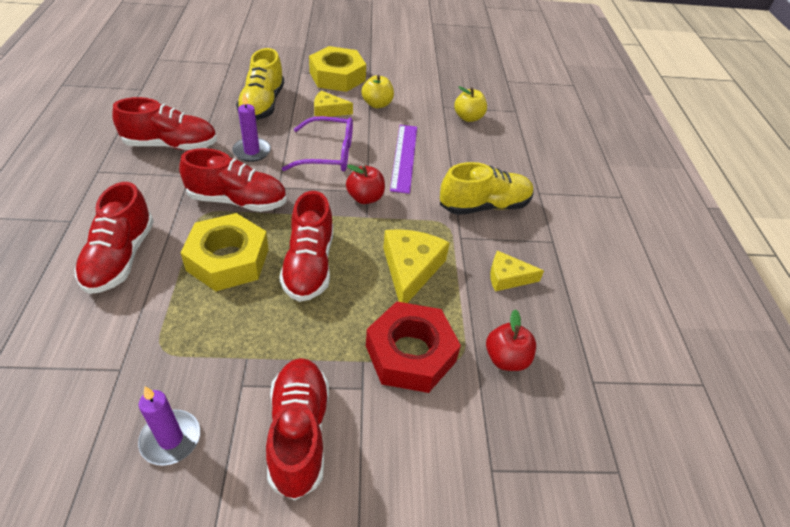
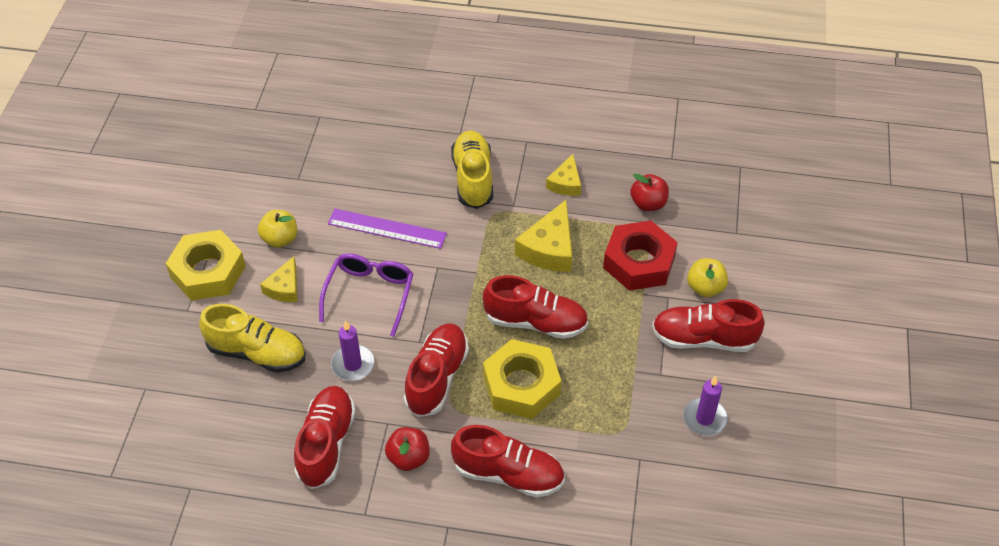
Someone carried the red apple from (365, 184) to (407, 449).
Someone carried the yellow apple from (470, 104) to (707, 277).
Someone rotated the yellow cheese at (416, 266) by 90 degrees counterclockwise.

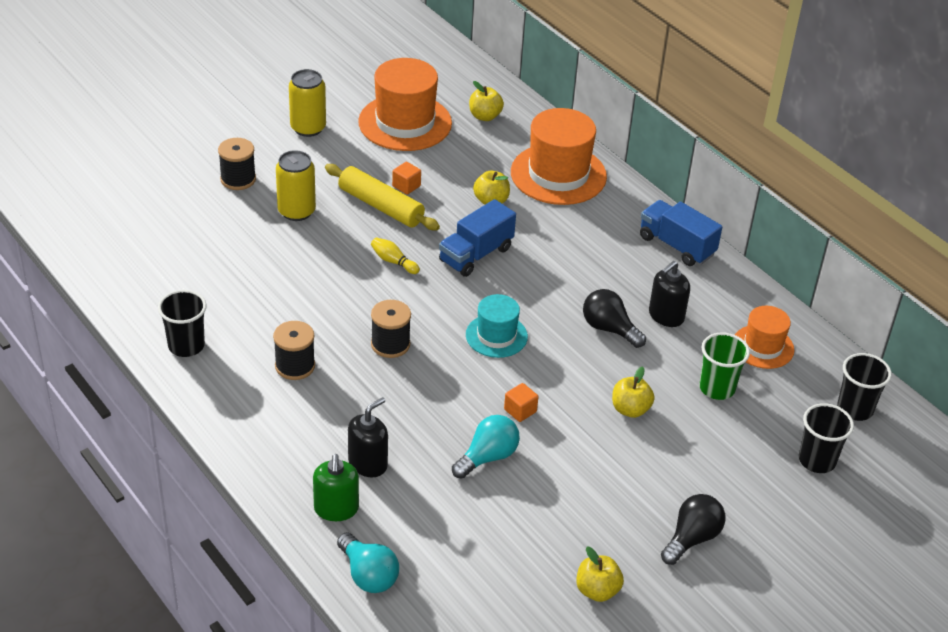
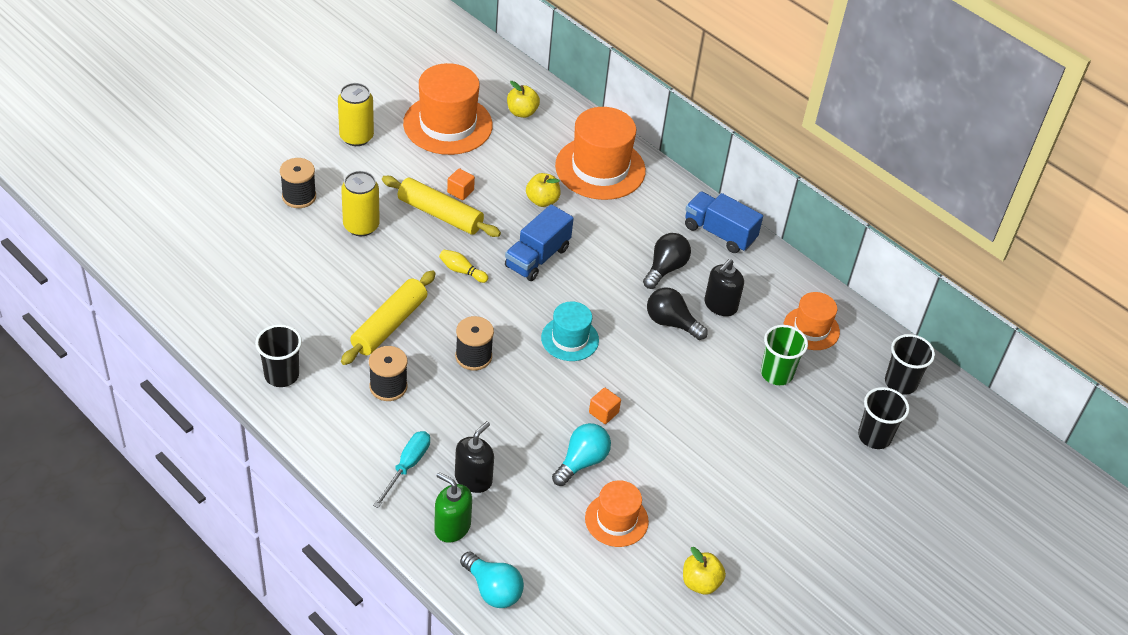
Someone took away the yellow apple at (633, 392).
Someone put down the yellow rolling pin at (388, 317).
Someone put down the turquoise screwdriver at (401, 469).
Someone put down the orange hat at (617, 513).
Someone carried the black light bulb from (693, 529) to (667, 261).
Someone rotated the green soap dispenser at (336, 487) by 135 degrees clockwise.

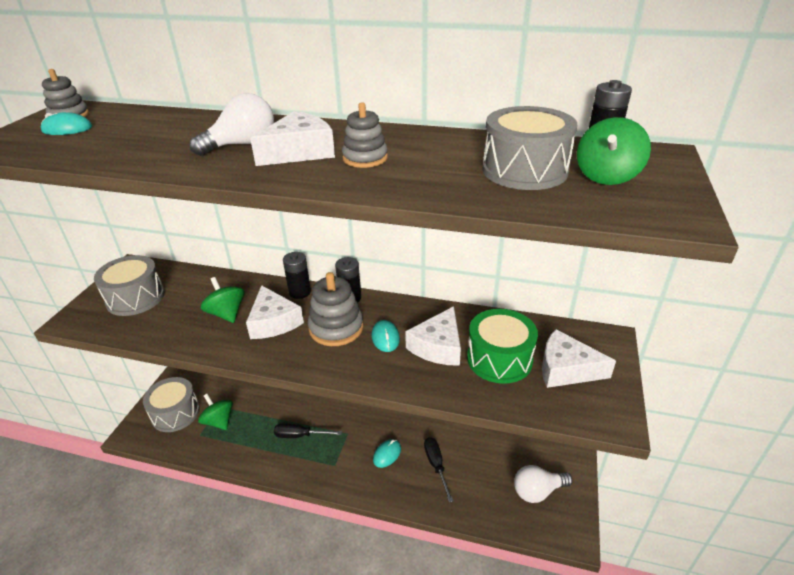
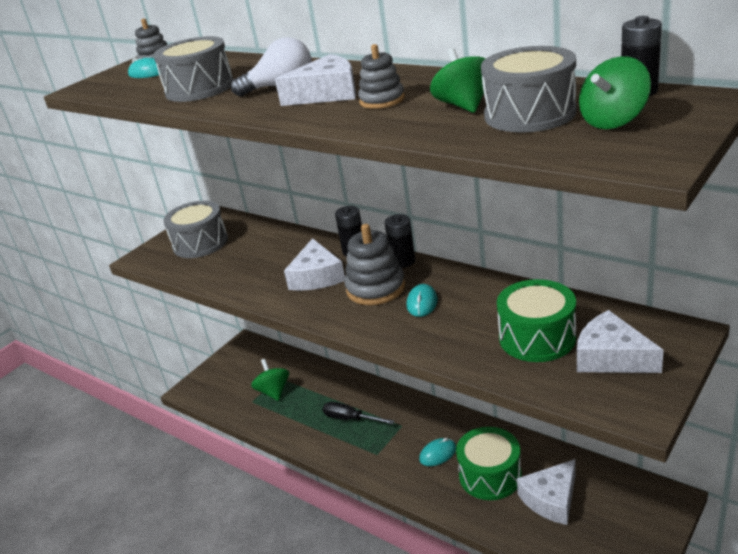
Someone took away the white light bulb at (543, 484).
Someone carried the grey drum from (171, 404) to (193, 69).
Someone carried the green spinning top from (222, 300) to (458, 80).
Someone carried the white cheese from (433, 336) to (546, 492).
Someone swapped the black screwdriver at (438, 469) for the green drum at (489, 463).

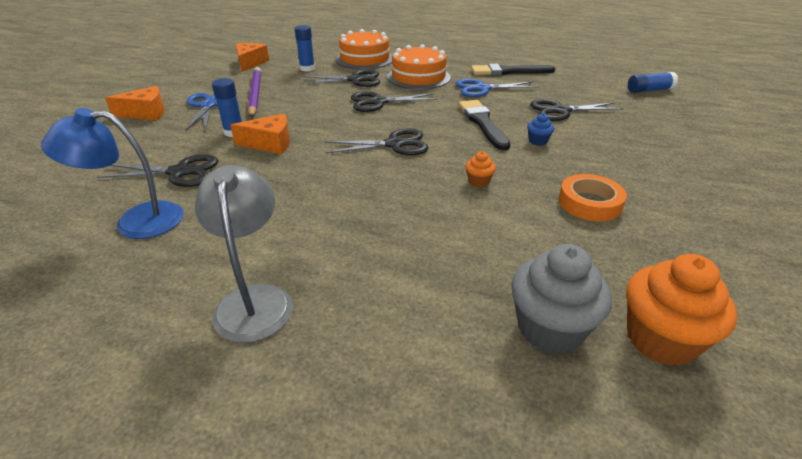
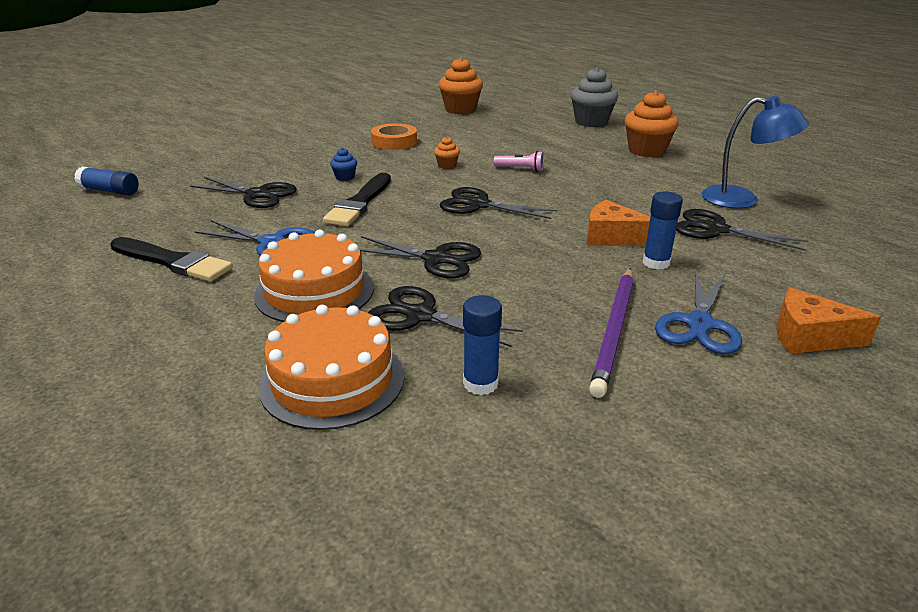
Someone took away the orange cheese at (252, 57).
Someone put down the pink flashlight at (519, 161).
Someone carried the grey cupcake from (561, 299) to (594, 97).
Someone swapped the grey lamp at (244, 254) for the orange cupcake at (651, 123).

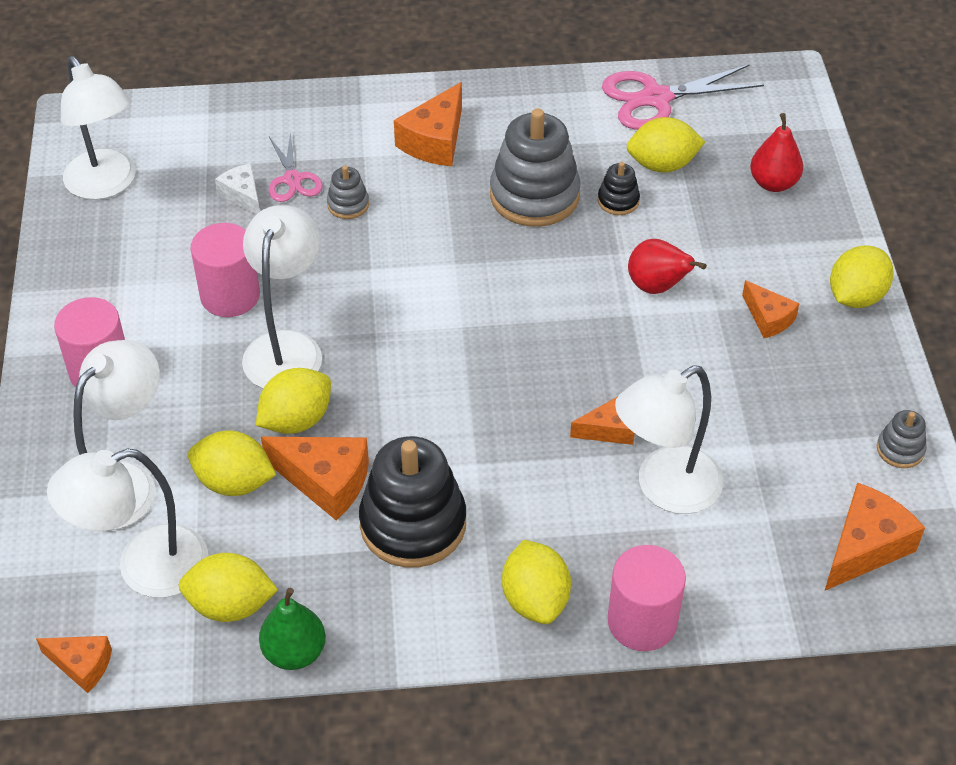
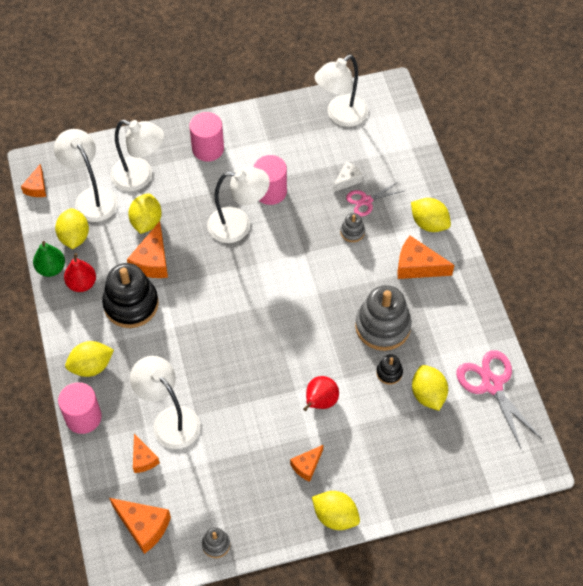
Someone carried the yellow lemon from (293, 401) to (431, 215).
Someone carried the orange cheese from (602, 420) to (146, 453).
Someone carried the red pear from (776, 152) to (80, 272).

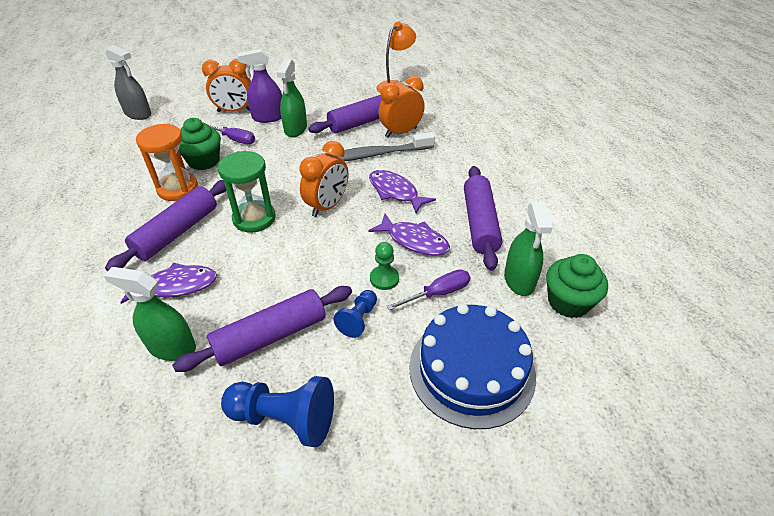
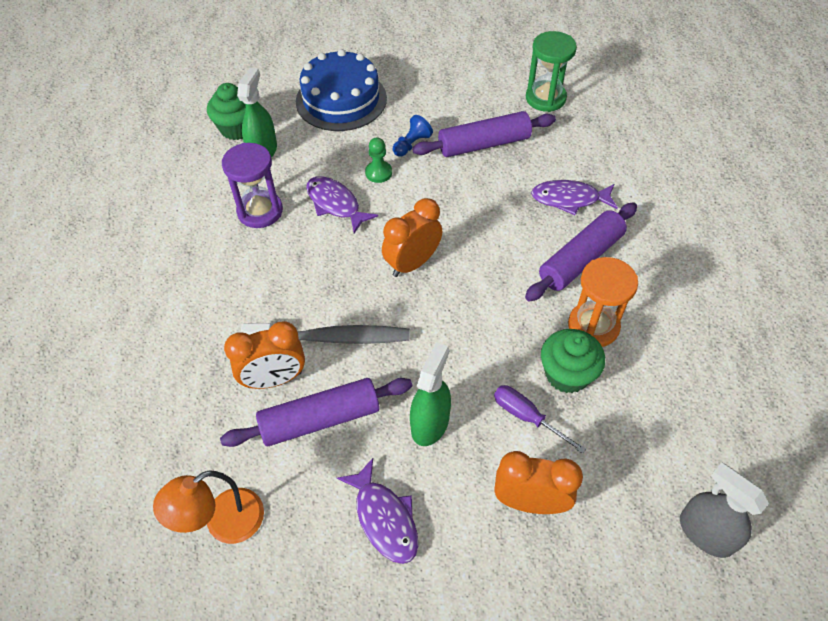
Someone took away the green spray bottle at (150, 314).
Someone took away the blue pawn at (277, 411).
Someone took away the purple spray bottle at (260, 86).
Someone took away the purple screwdriver at (428, 289).
Someone carried the green hourglass from (247, 192) to (551, 71).
Someone carried the purple fish from (402, 191) to (377, 511).
Someone swapped the purple rolling pin at (483, 218) for the purple hourglass at (252, 185).

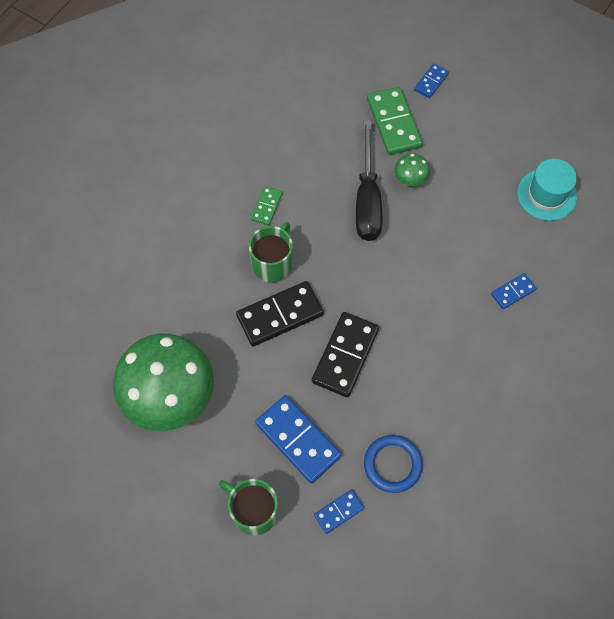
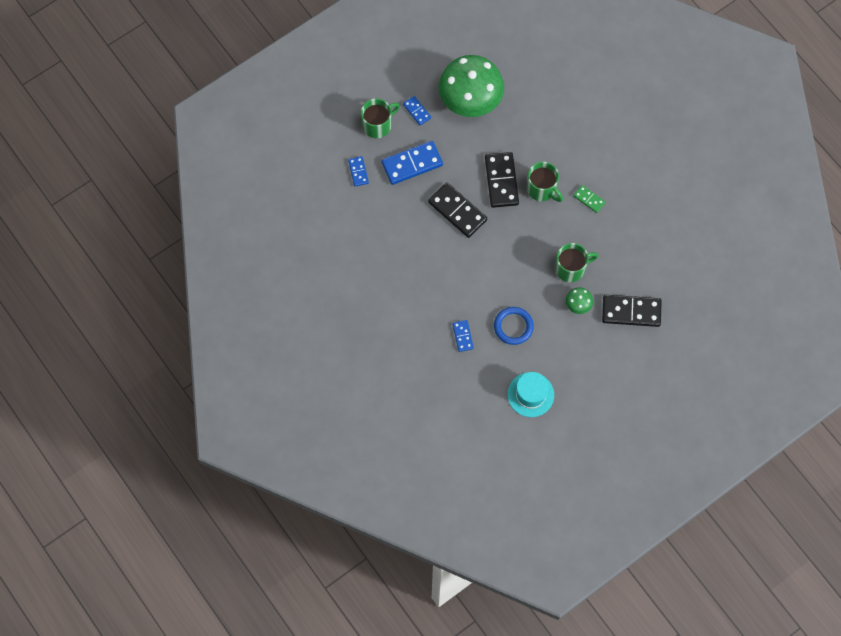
Someone carried the blue ring from (393, 464) to (514, 326).
Someone carried the blue domino from (431, 80) to (417, 110).
Someone swapped the black screwdriver at (369, 180) for the green mug at (576, 262).
Someone repainted the green domino at (395, 121), which became the black domino at (632, 311).

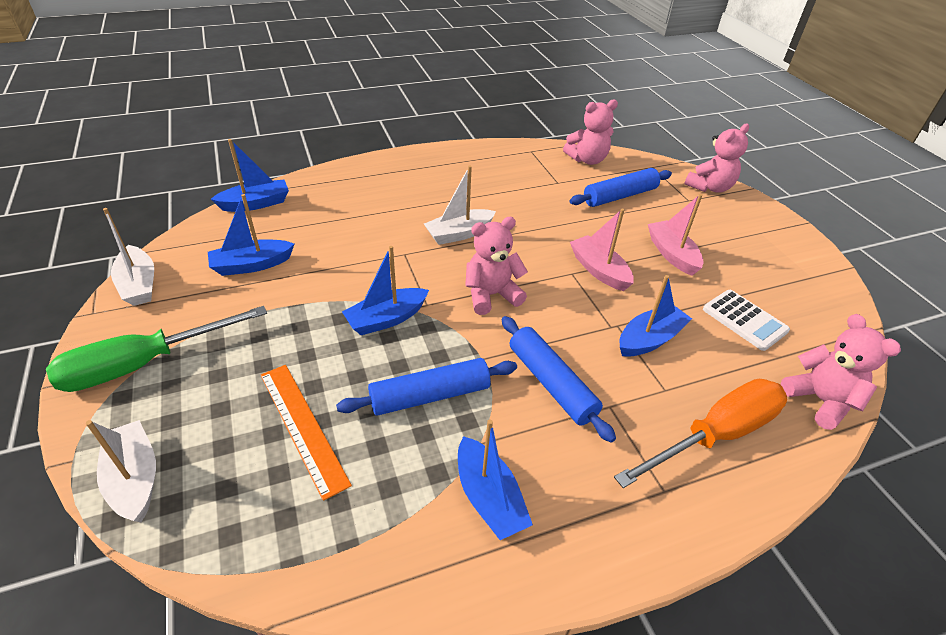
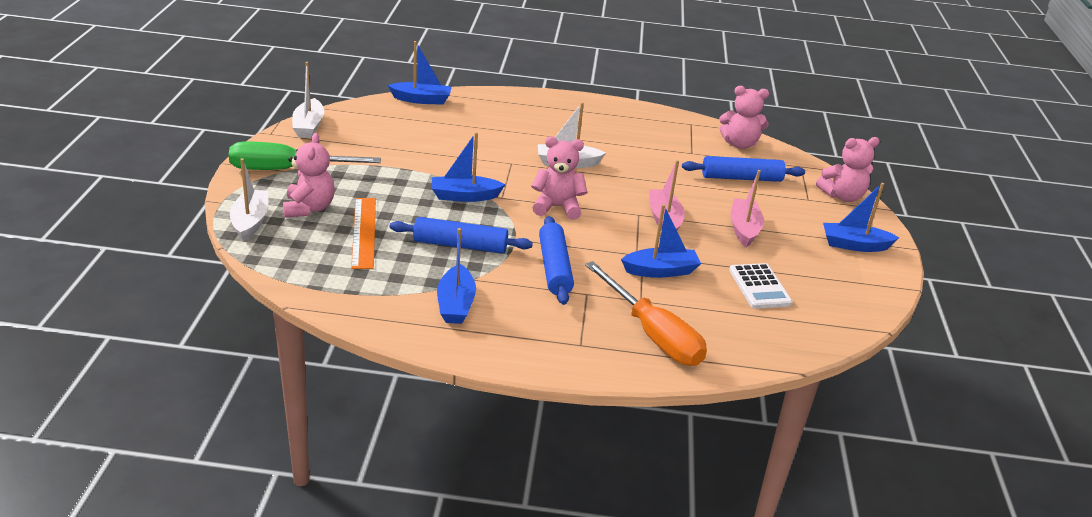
Someone carried the blue boat from (251, 235) to (861, 217).
Someone carried the pink teddy bear from (841, 372) to (309, 175).
Someone rotated the orange screwdriver at (700, 433) by 60 degrees clockwise.

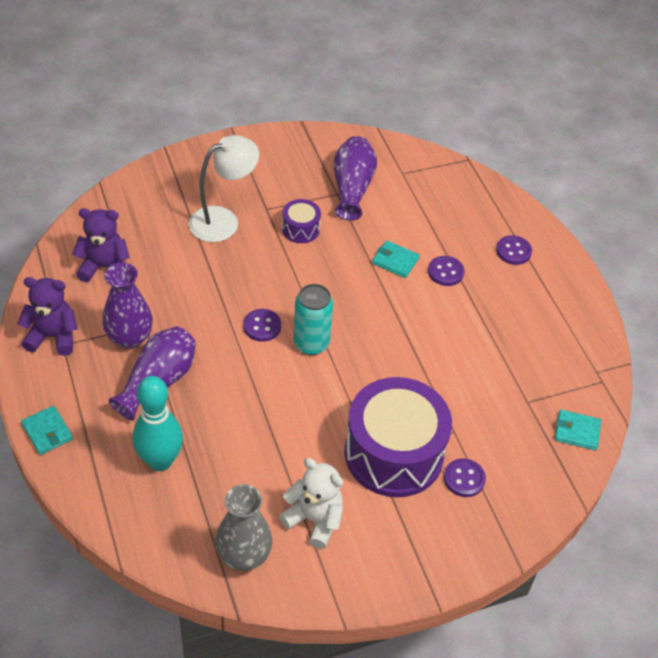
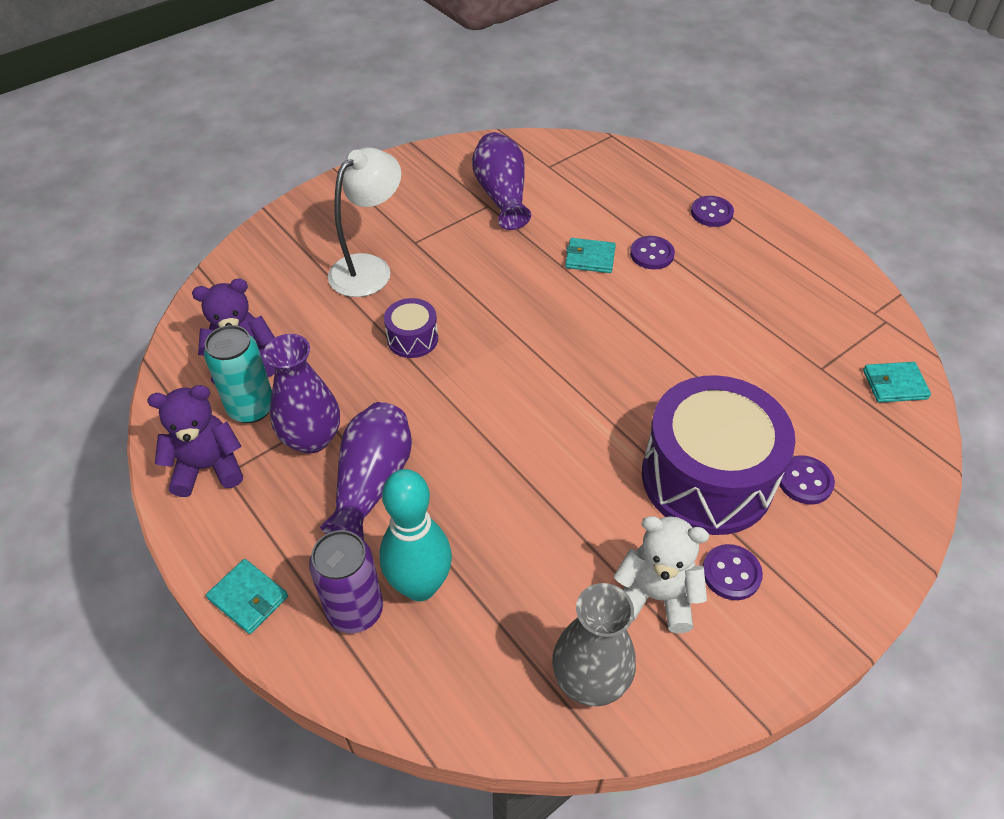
Someone put down the purple can at (346, 581).
Someone carried the purple button from (262, 325) to (733, 572).
Someone carried the purple drum from (301, 221) to (411, 328).
Someone carried the turquoise can from (313, 319) to (238, 374).

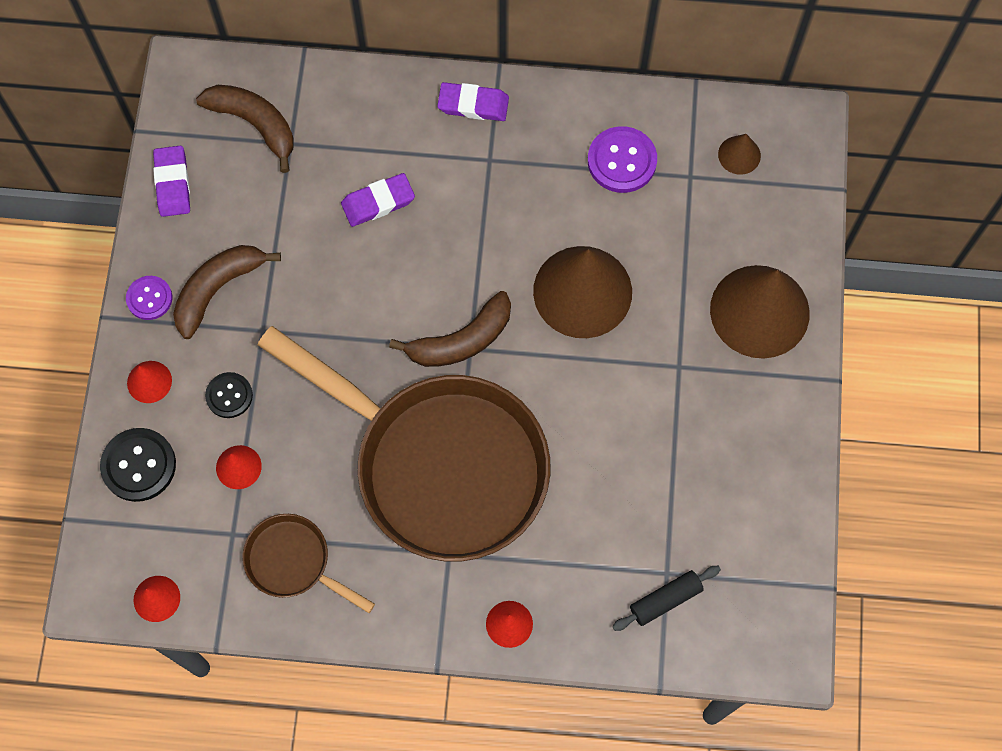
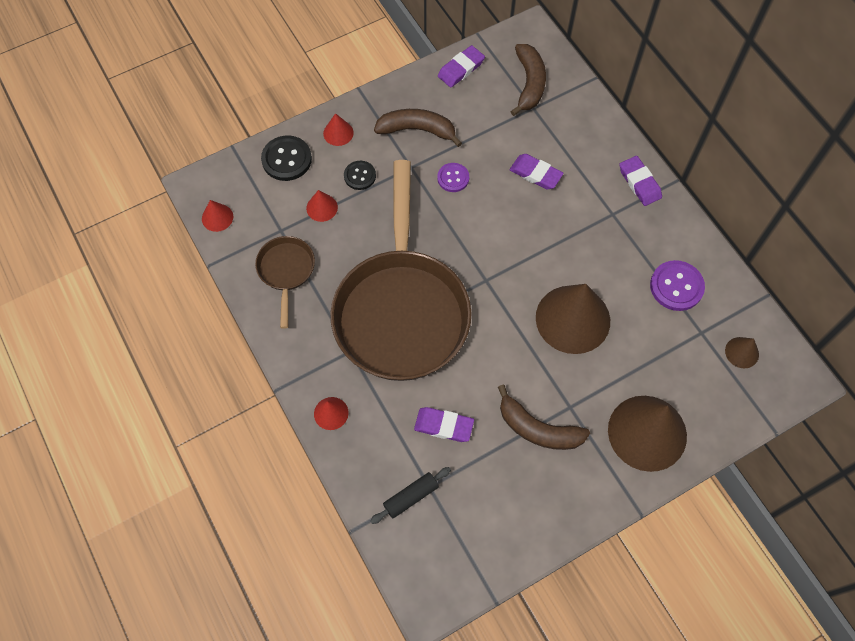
Someone put down the purple eraser at (444, 424).
Someone carried the purple button from (149, 298) to (453, 177).
Someone carried the brown banana from (450, 329) to (544, 417).
Someone rotated the black rolling pin at (666, 598) by 60 degrees counterclockwise.

